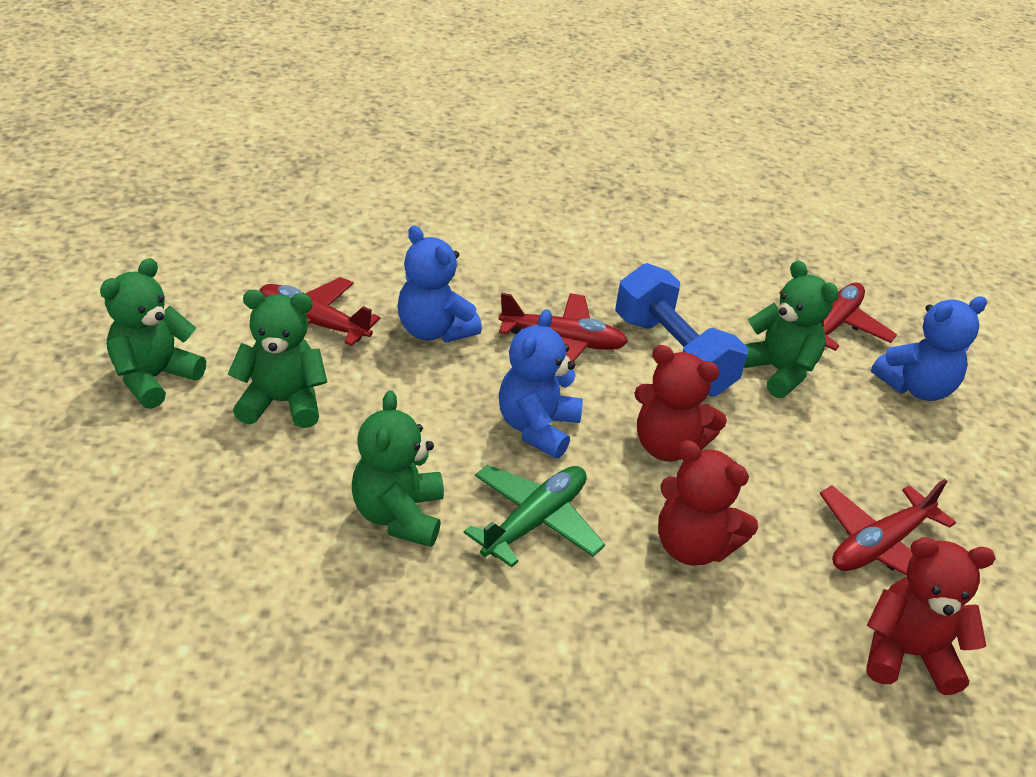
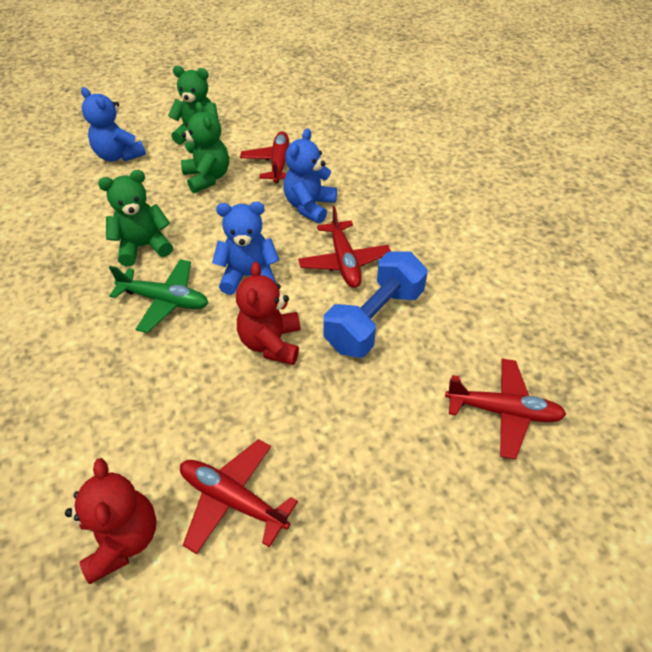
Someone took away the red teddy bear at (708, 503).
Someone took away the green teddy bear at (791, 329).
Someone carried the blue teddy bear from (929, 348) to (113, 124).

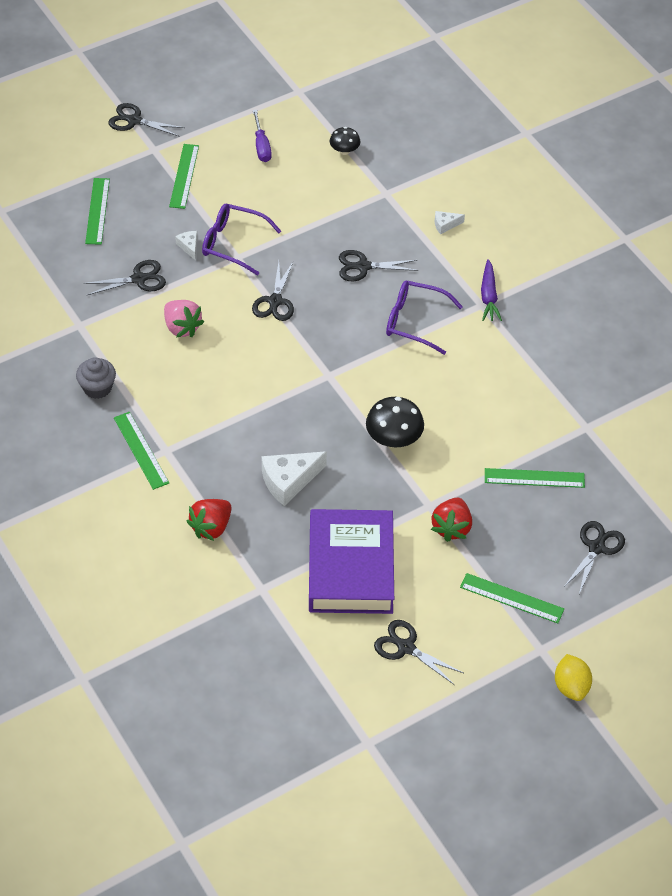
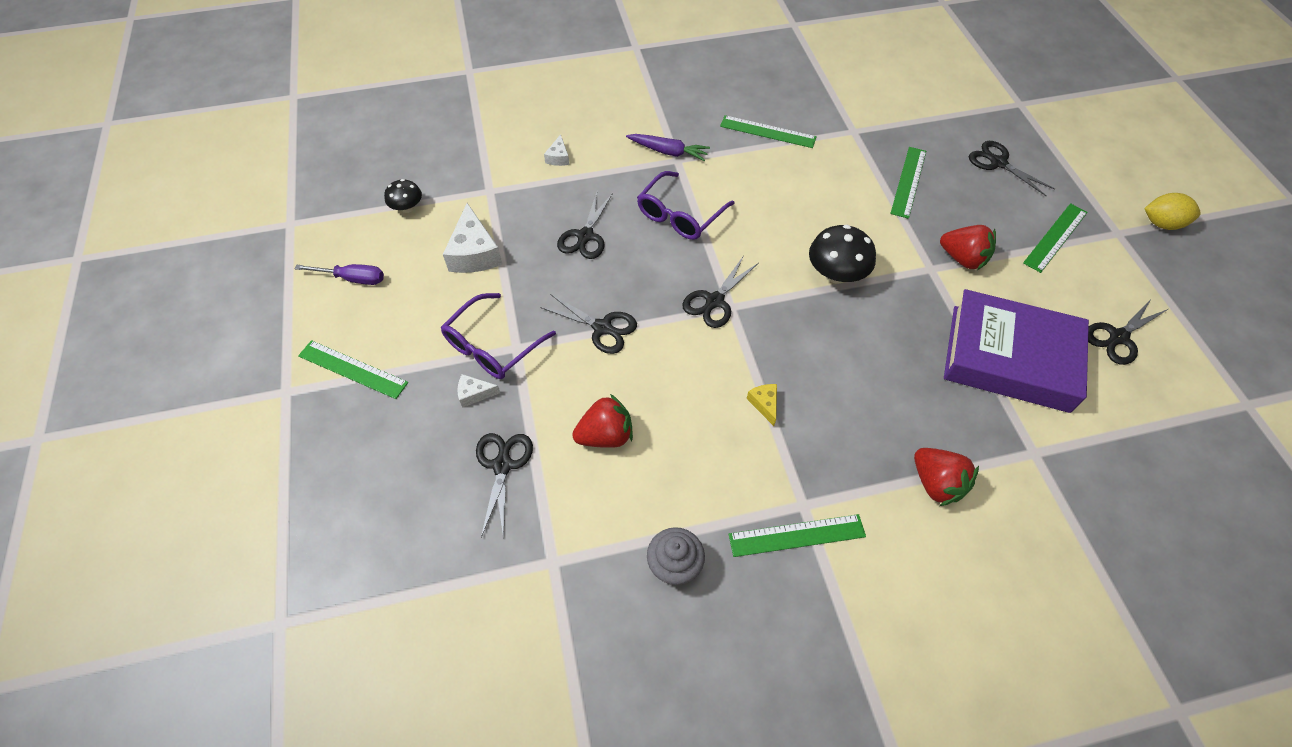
Someone put down the yellow cheese at (762, 405).
Someone carried the green ruler from (97, 211) to (768, 131).
Someone carried the black scissors from (147, 120) to (720, 292).
Someone carried the white cheese from (294, 478) to (472, 238).
Someone repainted the pink strawberry at (184, 318), which became the red strawberry at (602, 421).

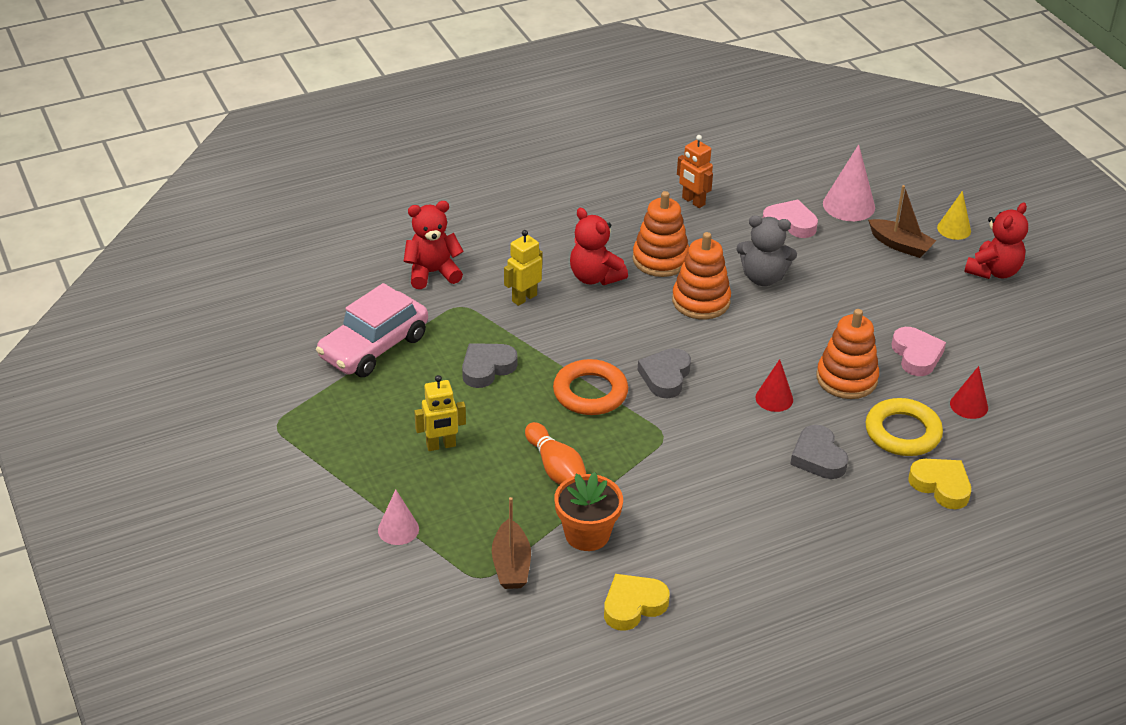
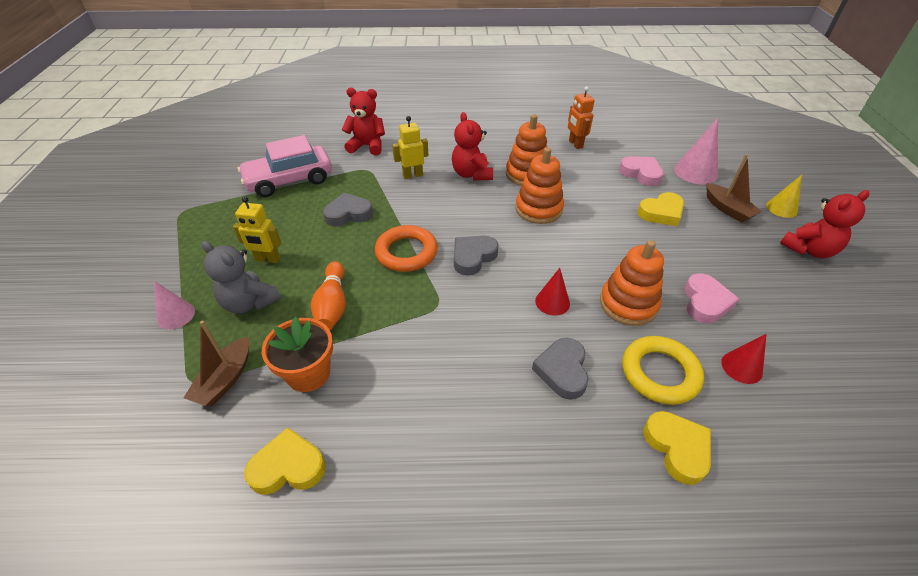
Someone put down the yellow heart at (660, 209).
Someone carried the grey teddy bear from (766, 250) to (241, 277).

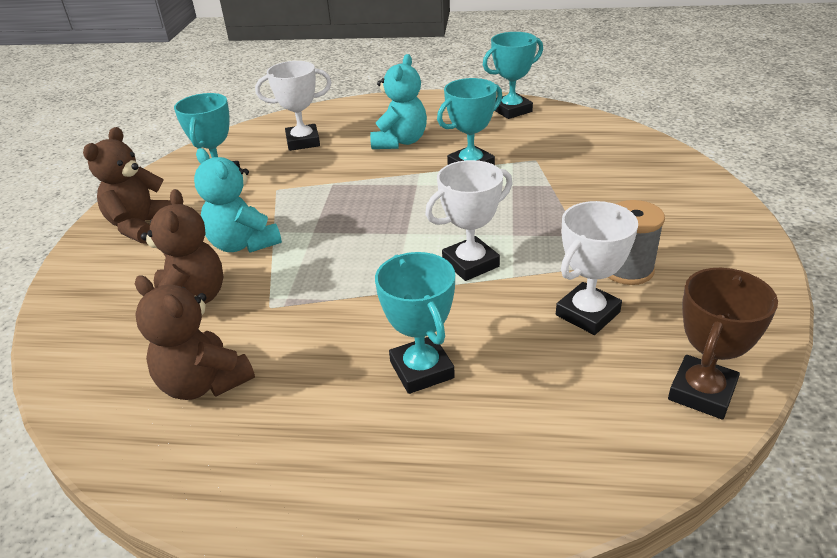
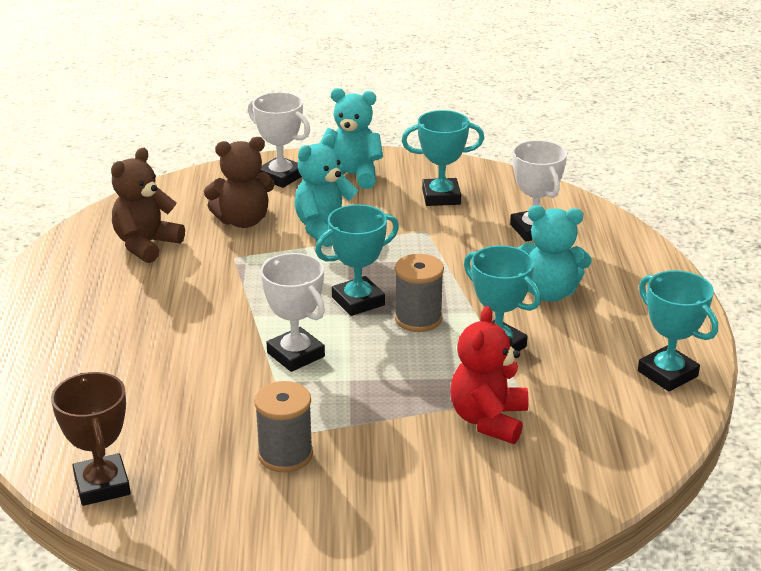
Someone put down the grey spool at (419, 293).
Someone put down the red teddy bear at (489, 375).
Someone carried the turquoise trophy from (415, 323) to (357, 260).
Someone carried the white trophy from (597, 268) to (279, 140).
Someone repainted the brown teddy bear at (127, 185), which became the turquoise teddy bear at (351, 138).
Someone rotated the brown trophy at (723, 344) by 45 degrees clockwise.

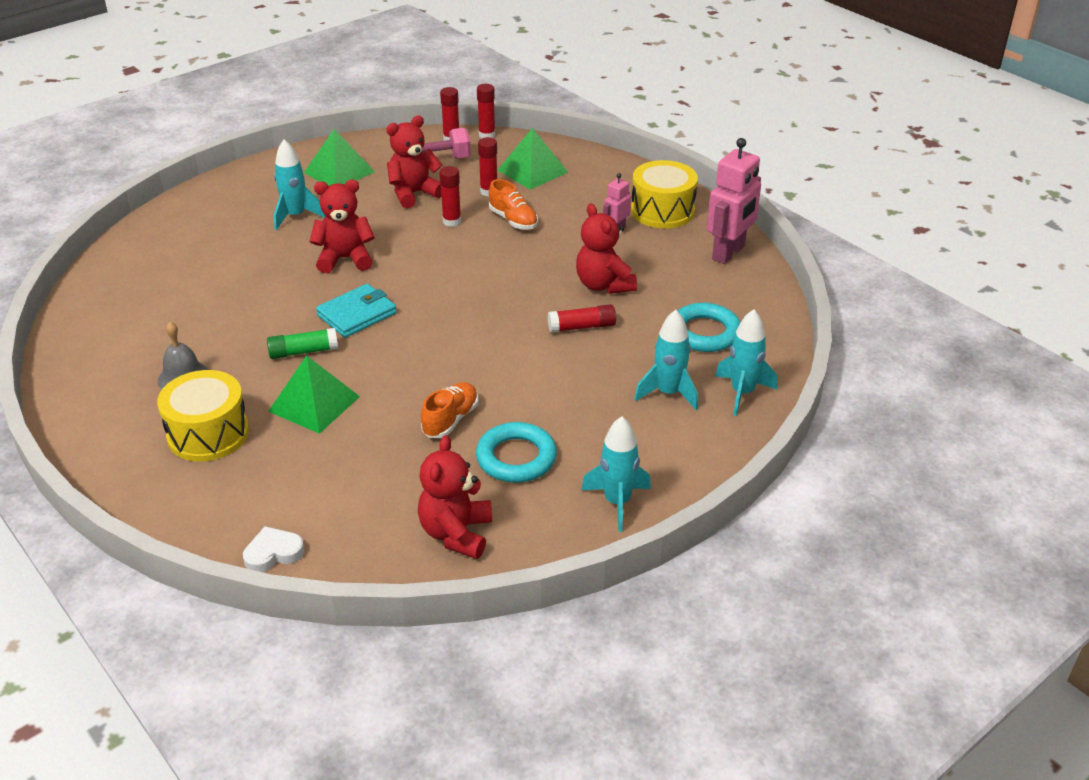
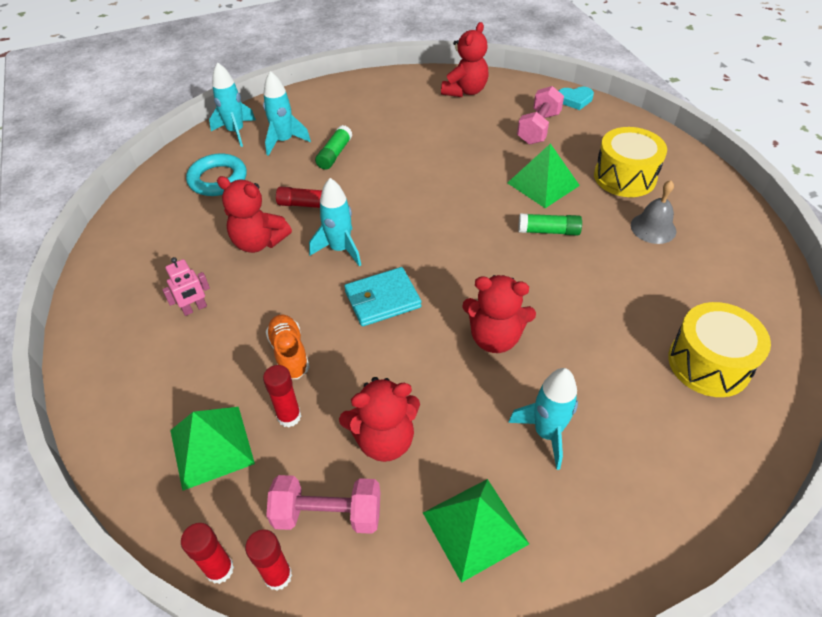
Someone took away the orange shoe at (449, 410).
Someone took away the red glue stick at (450, 196).
Someone took away the turquoise ring at (516, 452).
Someone took away the pink robot at (734, 201).
Someone put down the green glue stick at (334, 147).
Someone put down the pink dumbbell at (540, 115).
Someone carried the turquoise wallet from (356, 311) to (383, 297).
Someone carried the turquoise rocket from (616, 474) to (335, 222).
Someone carried the yellow drum from (664, 194) to (719, 349).
Someone repainted the white heart at (274, 549), which became the turquoise heart at (576, 98).
Someone rotated the red teddy bear at (606, 248) by 120 degrees clockwise.

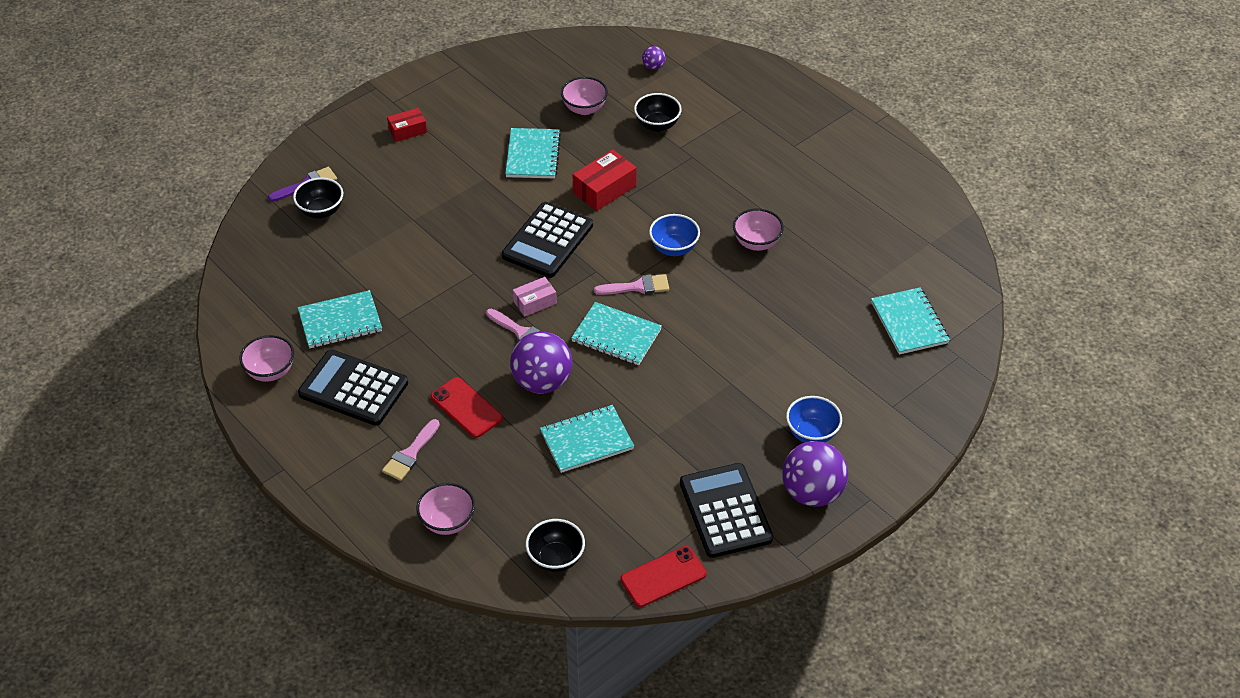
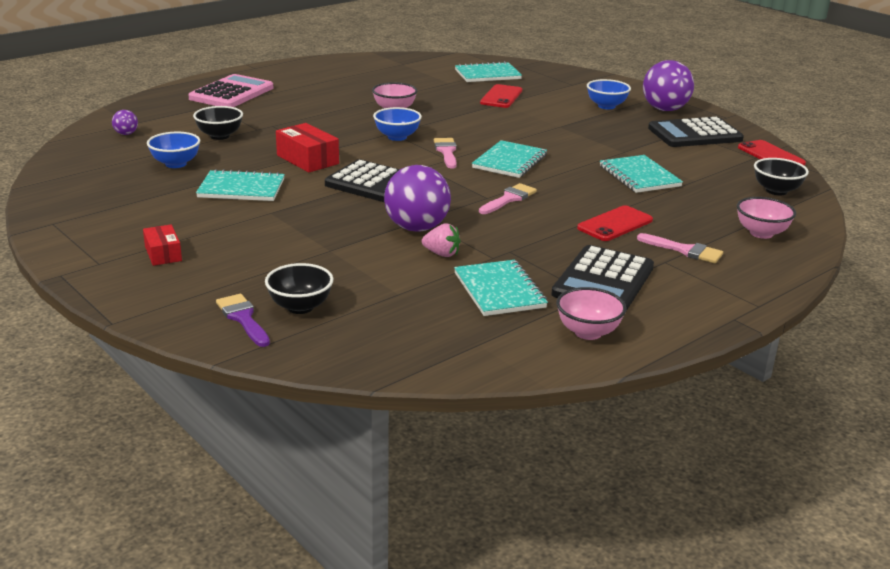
Someone took away the pink box at (535, 297).
Someone put down the pink calculator at (230, 90).
Someone put down the pink strawberry at (441, 240).
Someone put down the red phone at (501, 96).
Someone carried the purple ball from (541, 362) to (417, 198).
Someone repainted the pink bowl at (584, 96), which became the blue bowl at (173, 150).

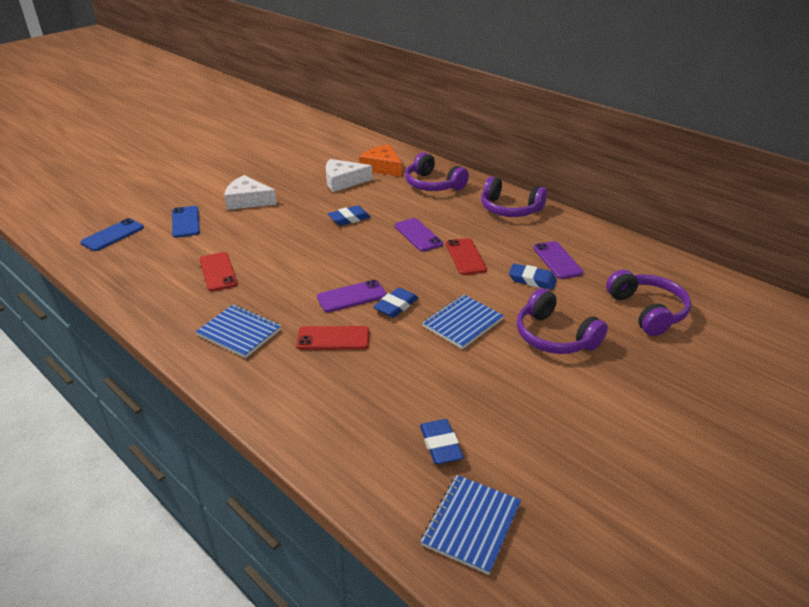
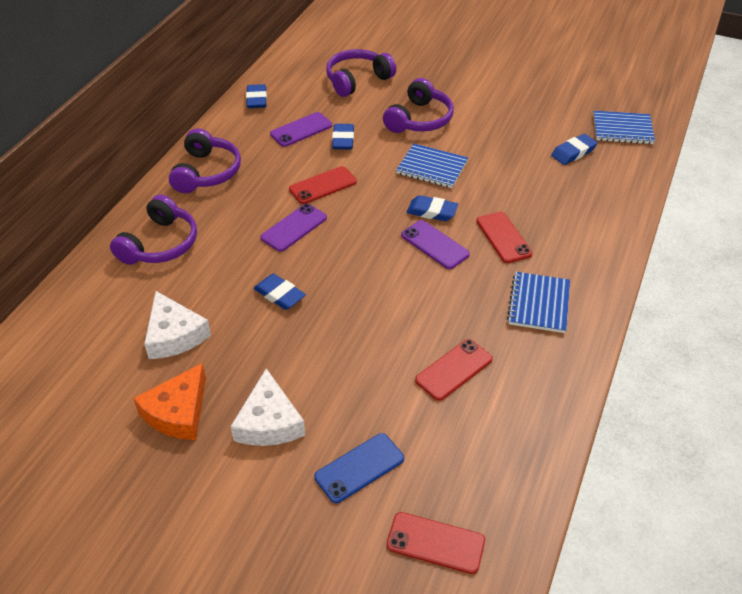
Someone put down the blue eraser at (256, 96).
Someone carried the orange cheese from (380, 160) to (169, 401).
Someone repainted the blue phone at (112, 234), which became the red phone at (435, 543).

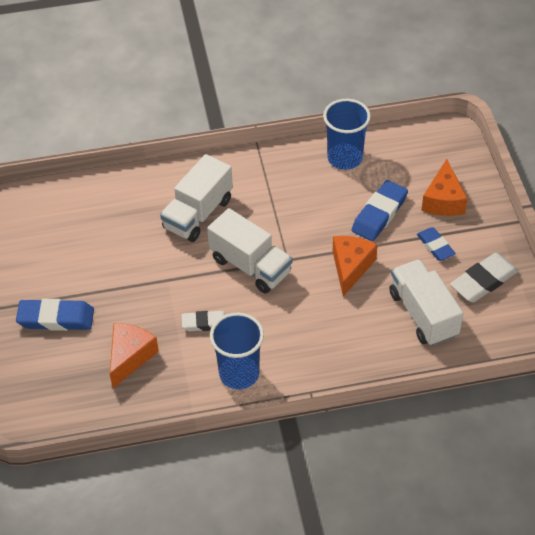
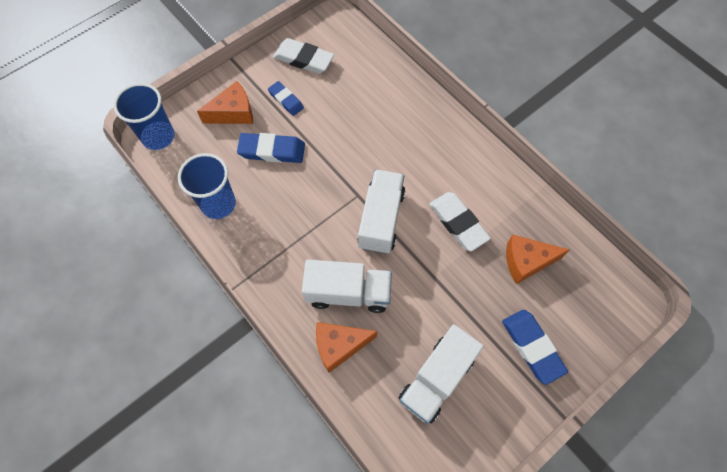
Someone carried the blue cup from (237, 351) to (143, 116).
Someone carried the orange cheese from (355, 266) to (347, 347).
Someone carried the white truck from (426, 302) to (441, 374).
Someone rotated the blue eraser at (436, 244) by 75 degrees counterclockwise.
Someone scaled the white eraser at (204, 321) by 1.57.

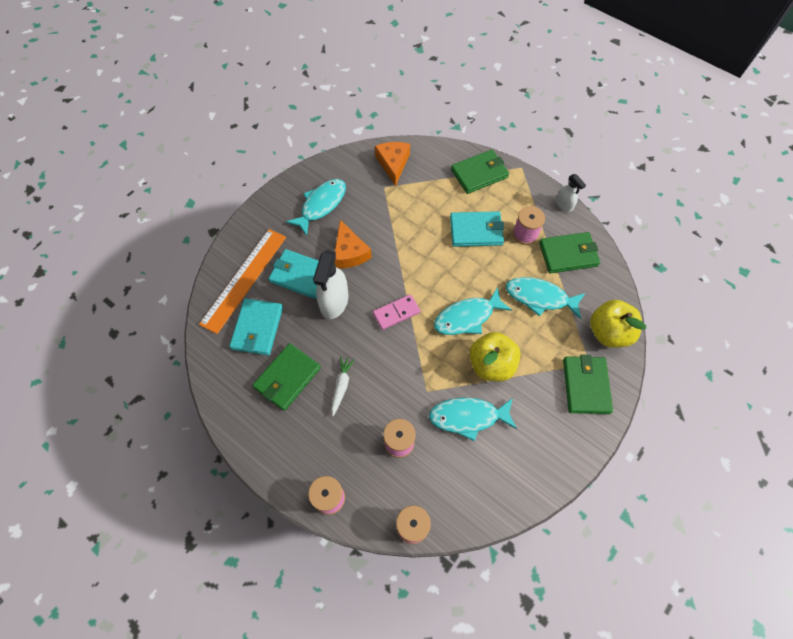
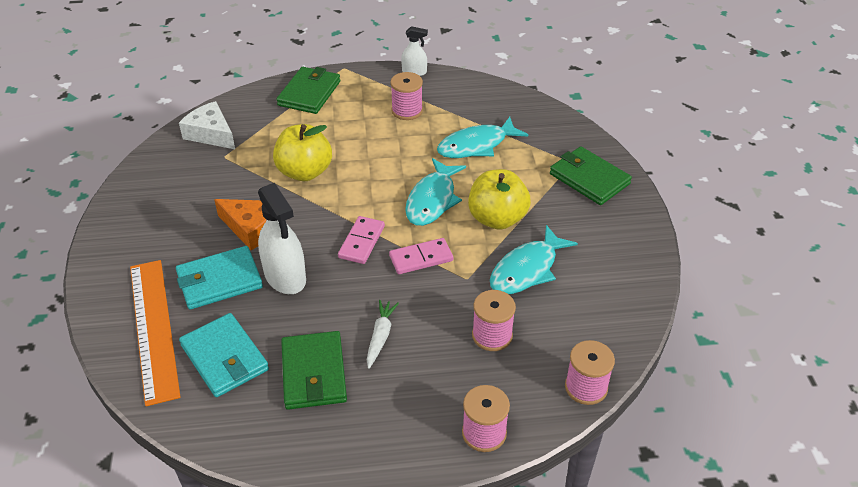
Someone took away the turquoise fish at (316, 207).
Someone took away the turquoise wallet at (477, 229).
Someone took away the green wallet at (569, 252).
Someone put down the pink domino at (421, 256).
Someone carried the yellow apple from (618, 324) to (302, 152).
Someone repainted the orange cheese at (392, 164), which became the white cheese at (207, 125).
Someone rotated the white carrot at (343, 386) by 45 degrees clockwise.

